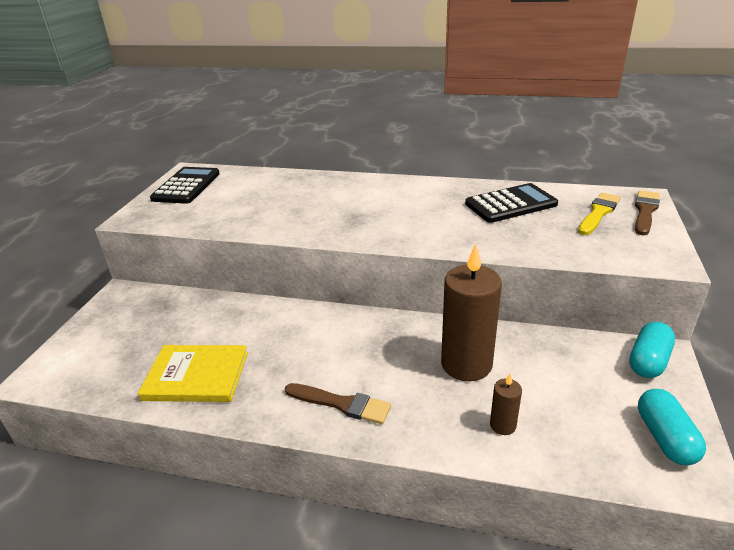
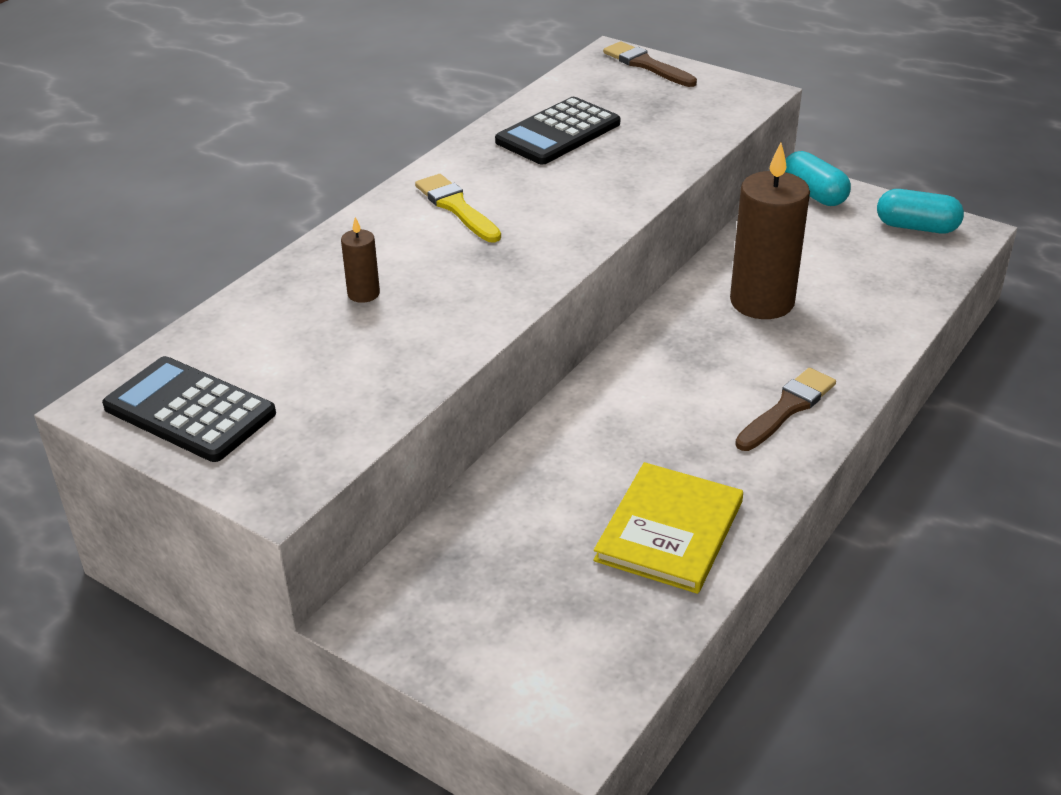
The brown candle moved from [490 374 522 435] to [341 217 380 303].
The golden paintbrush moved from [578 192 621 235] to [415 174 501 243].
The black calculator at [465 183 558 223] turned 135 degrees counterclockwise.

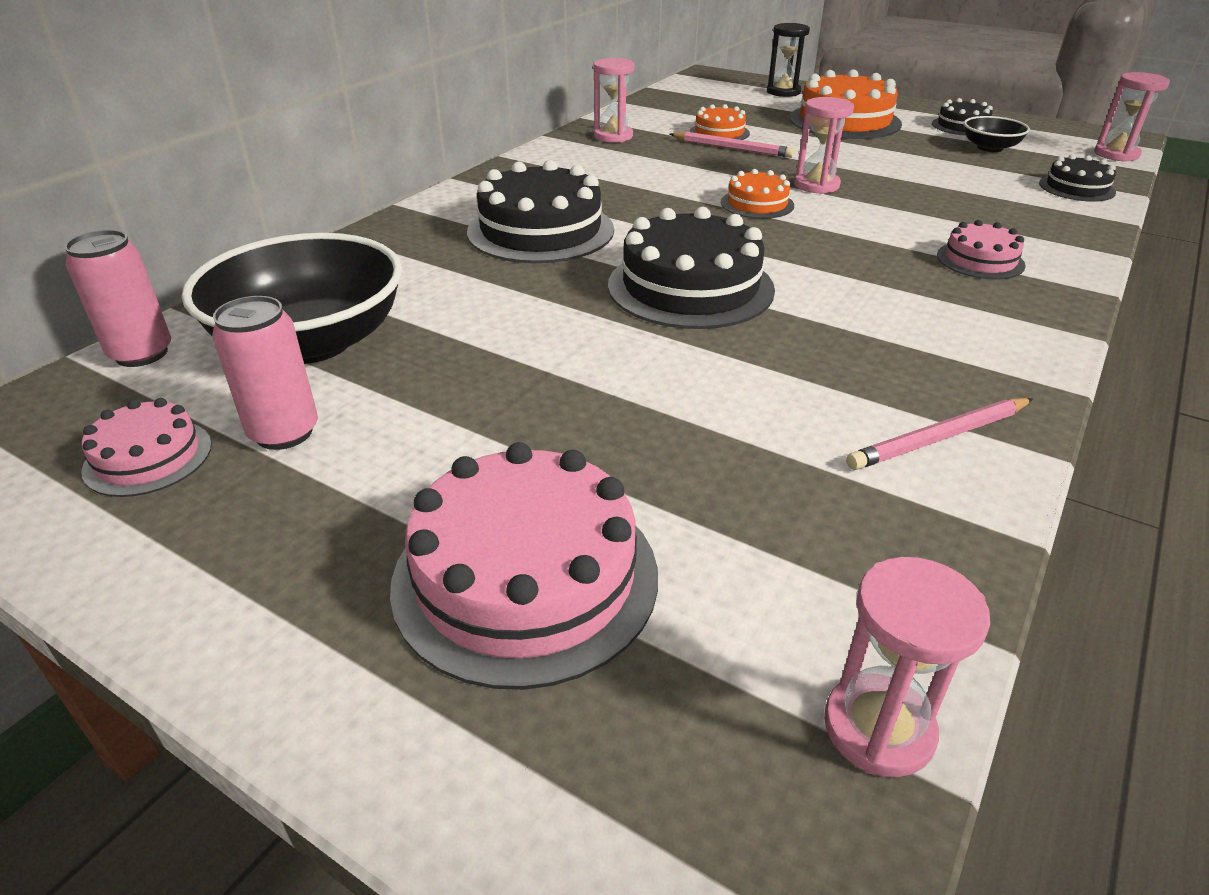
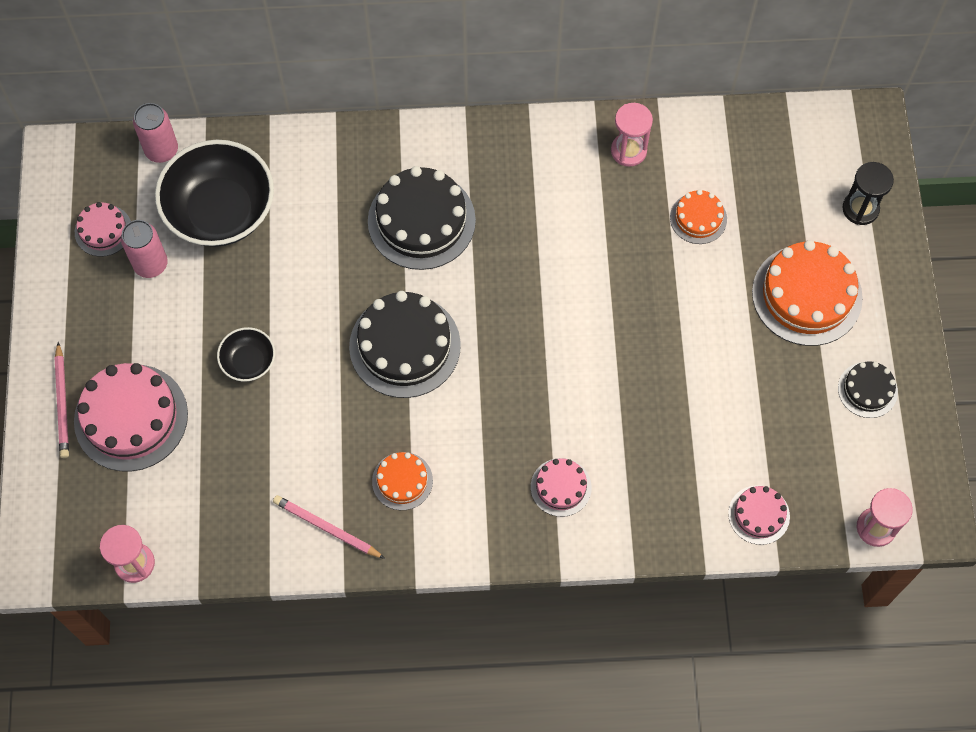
The rosy hourglass at [794 97 854 194] disappeared.
The rosy lead pencil moved from [670 132 795 158] to [54 342 69 458].
The orange layer cake moved from [721 169 794 219] to [372 452 433 510].
The black deep dish moved from [964 116 1030 152] to [217 327 275 382].
The black layer cake at [1039 154 1116 202] became the rosy layer cake at [728 485 790 545].

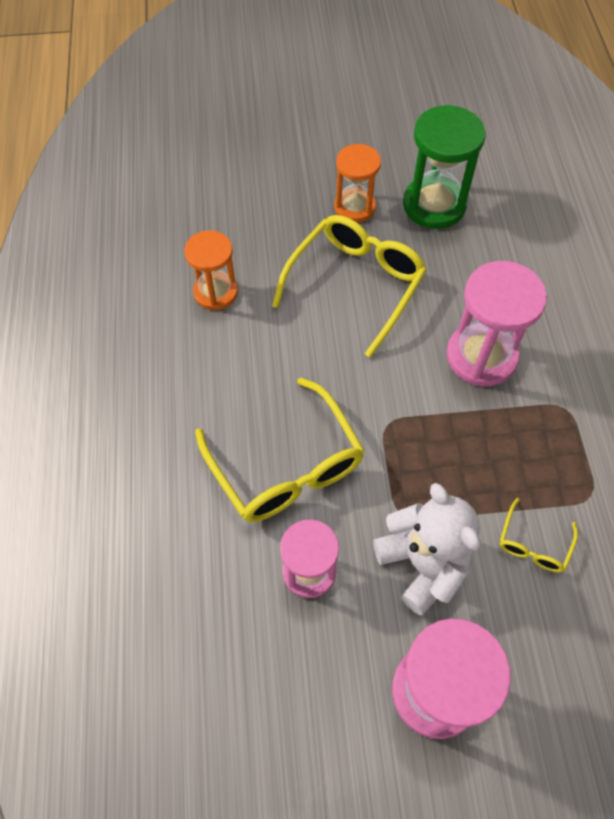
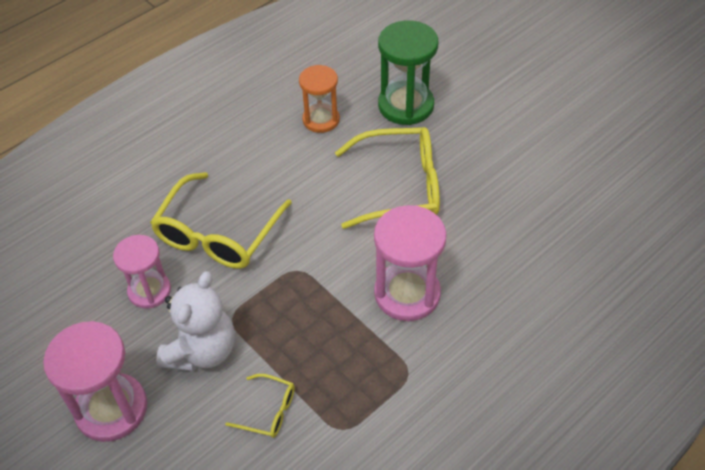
The orange hourglass at [334 144 381 223] disappeared.
The leaf-green hourglass moved from [403 105 486 229] to [378 20 438 125].
The golden spectacles at [500 498 578 572] turned 150 degrees counterclockwise.

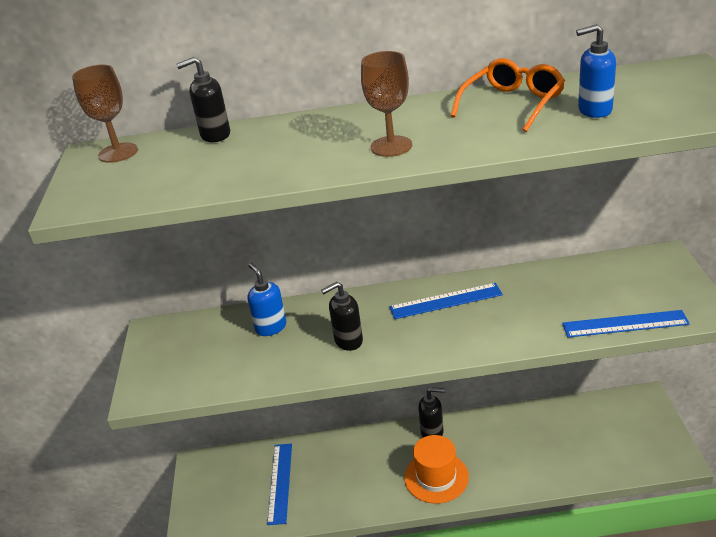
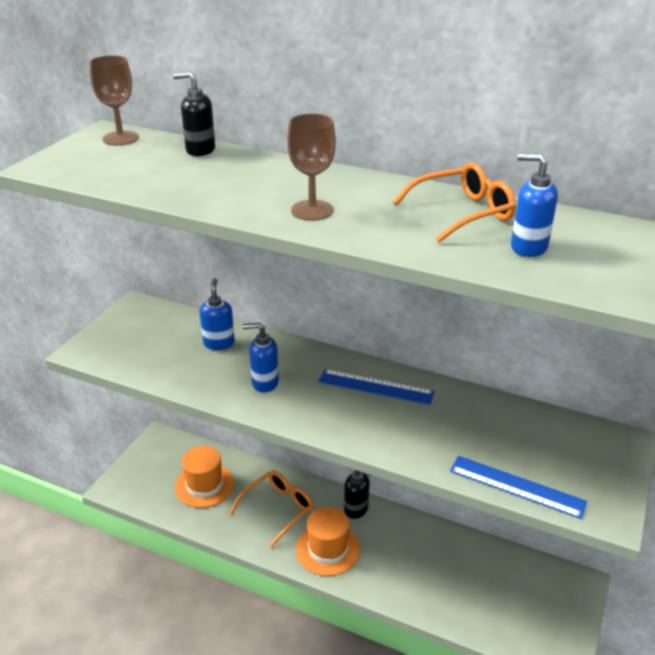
The orange spectacles at [229 471 314 548] appeared.
The blue straightedge at [267 443 292 525] was replaced by the orange tall hat at [175 446 234 508].
The black soap pump at [321 282 363 351] became the blue soap pump at [242 322 279 393].

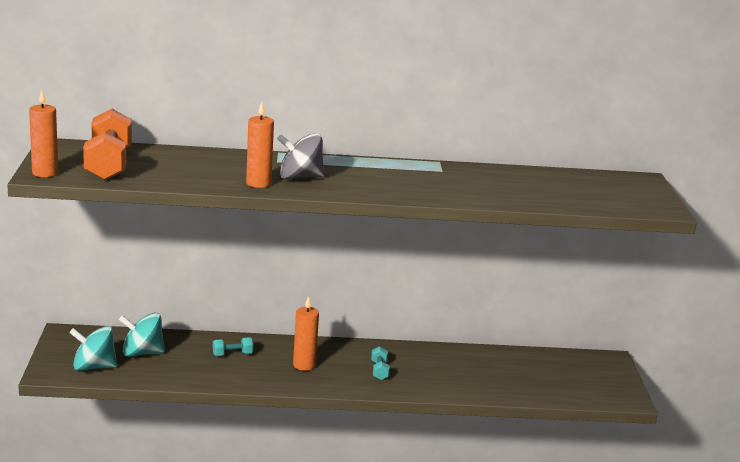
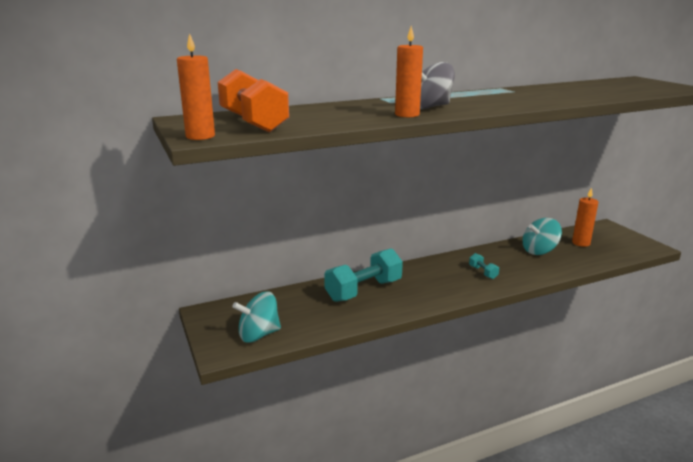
The aqua whirligig moved from [119 312 165 357] to [523 218 562 255].
The orange candle moved from [293 296 319 371] to [572 187 598 247].
The aqua free weight at [213 337 253 356] changed to 2.24 times the size.

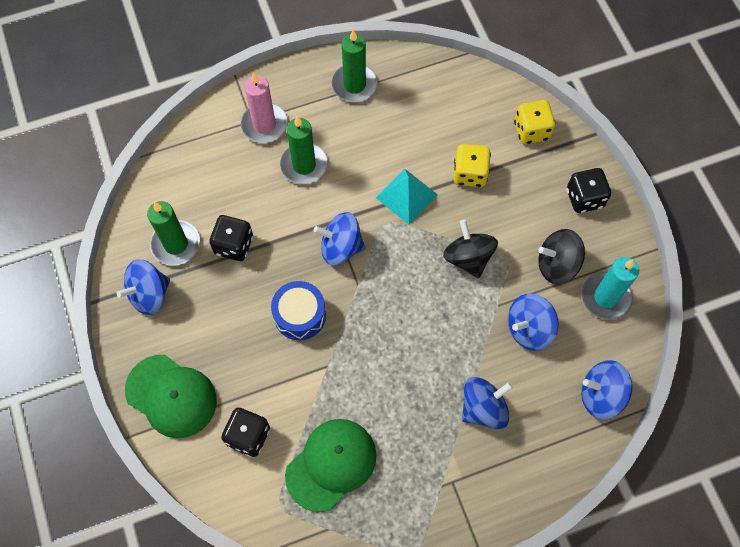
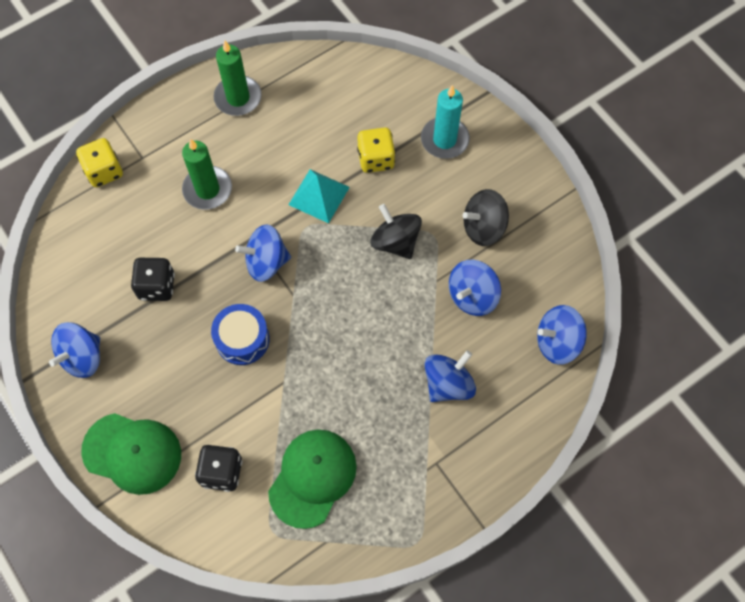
The leaf-green candle at [147 201 200 266] disappeared.
The rosy candle at [241 72 288 143] disappeared.
The black die at [567 168 611 213] disappeared.
The golden die moved from [514 100 556 144] to [76 138 123 187].
The aqua candle moved from [582 257 639 320] to [421 85 470 159].

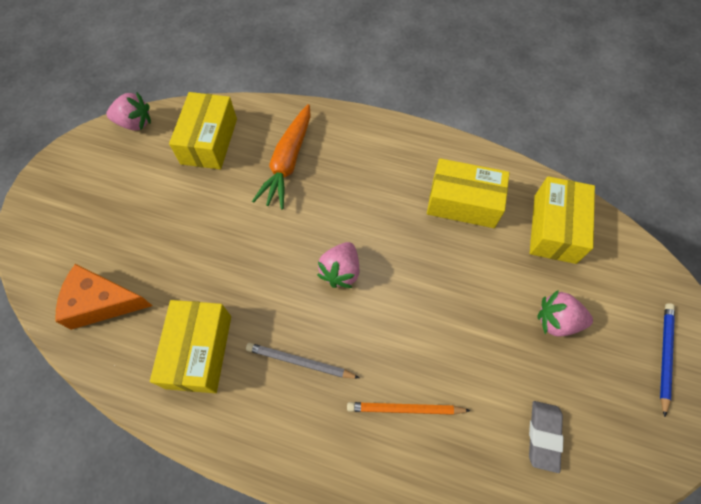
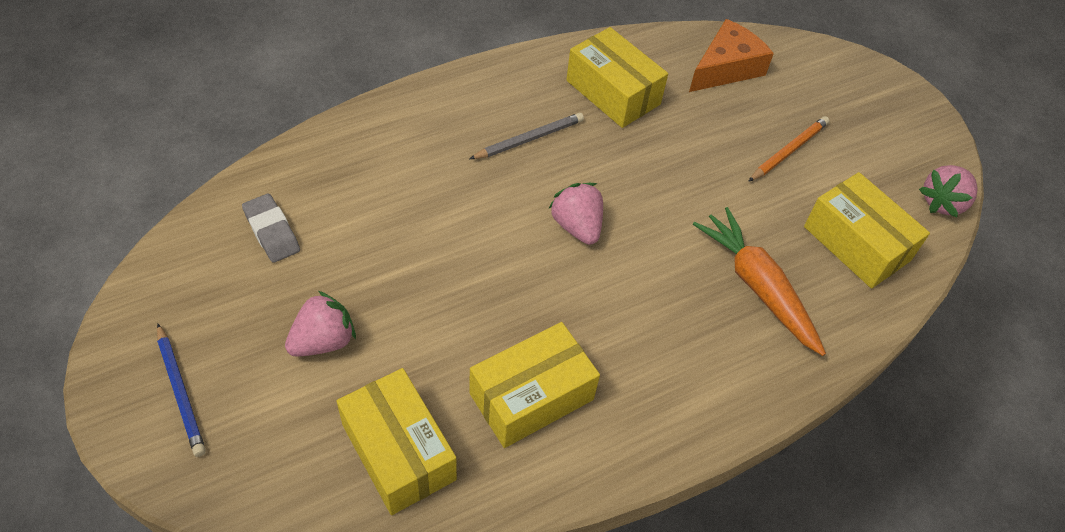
The orange lead pencil moved from [347 402 471 415] to [748 116 830 182].

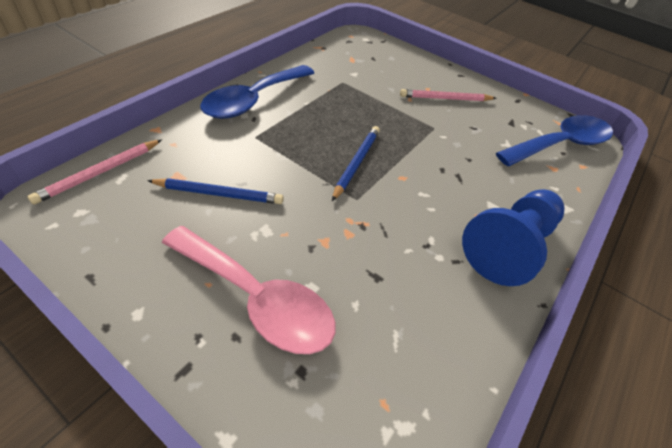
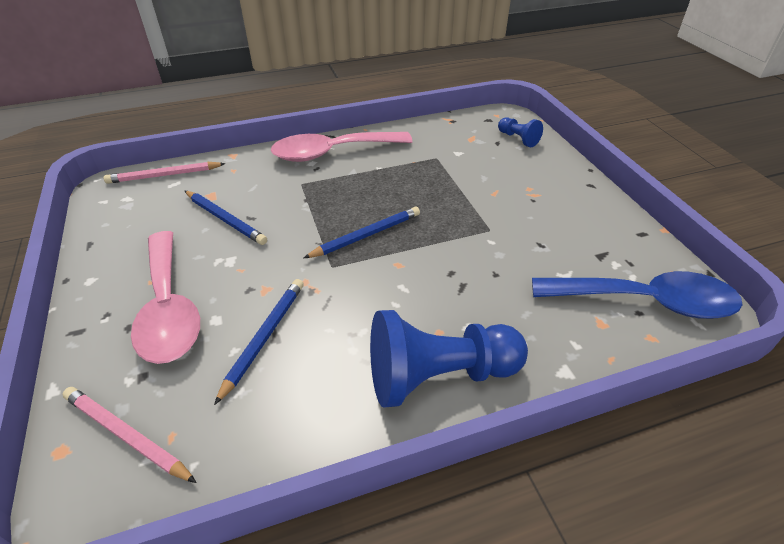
The blue lead pencil at [214 279 304 405] appeared.
The blue pawn at [498 117 543 147] appeared.
The rosy lead pencil moved from [400 89 497 101] to [62 387 197 483].
The blue tablespoon at [200 65 314 119] became the rosy tablespoon at [271 132 412 162].

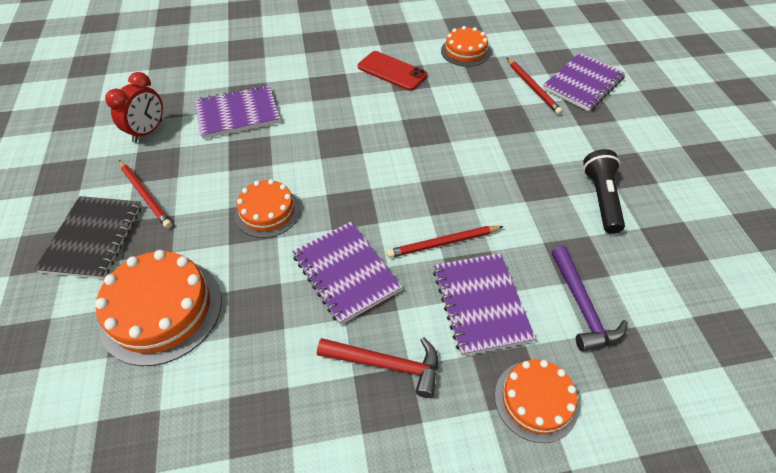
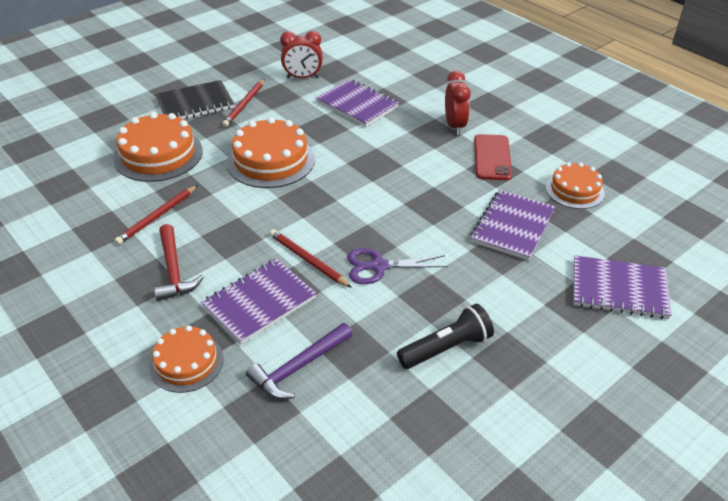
The purple scissors at [347 248 448 284] appeared.
The scarlet clock at [445 71 471 135] appeared.
The purple exercise book moved from [292 222 402 325] to [470 190 555 261].
The scarlet lead pencil moved from [507 58 563 115] to [114 185 198 245].
The orange layer cake at [235 179 300 238] changed to 1.61 times the size.

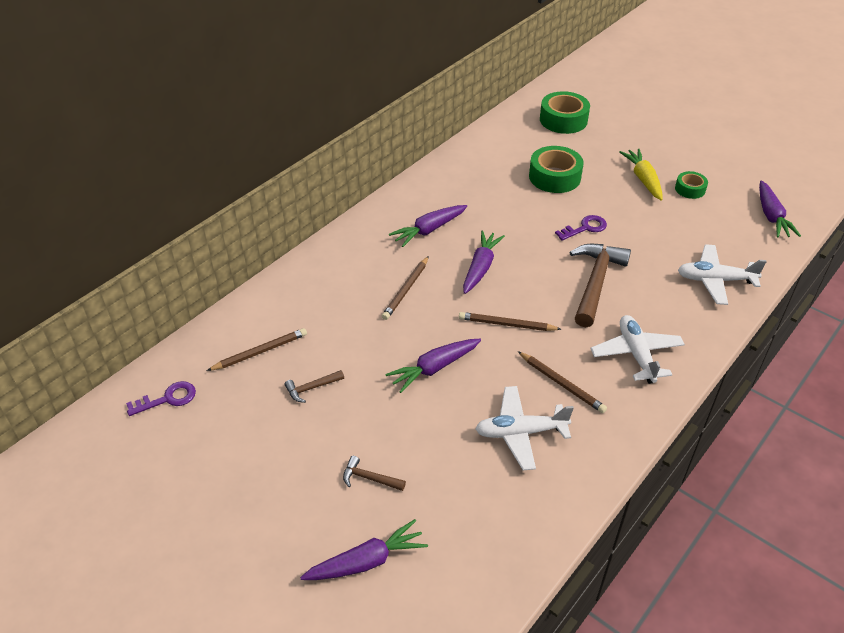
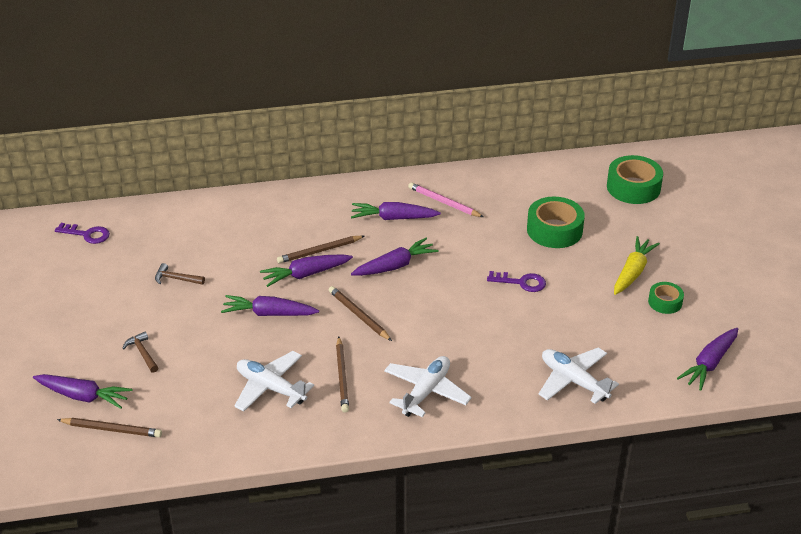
The brown hammer at [570 244 631 327] disappeared.
The purple toy carrot at [260 254 353 287] appeared.
The rosy lead pencil at [408 182 483 217] appeared.
The brown lead pencil moved from [207 328 307 371] to [57 418 162 437].

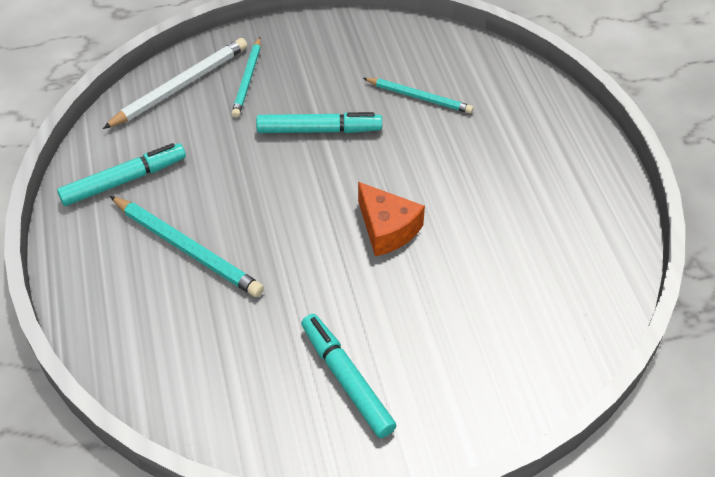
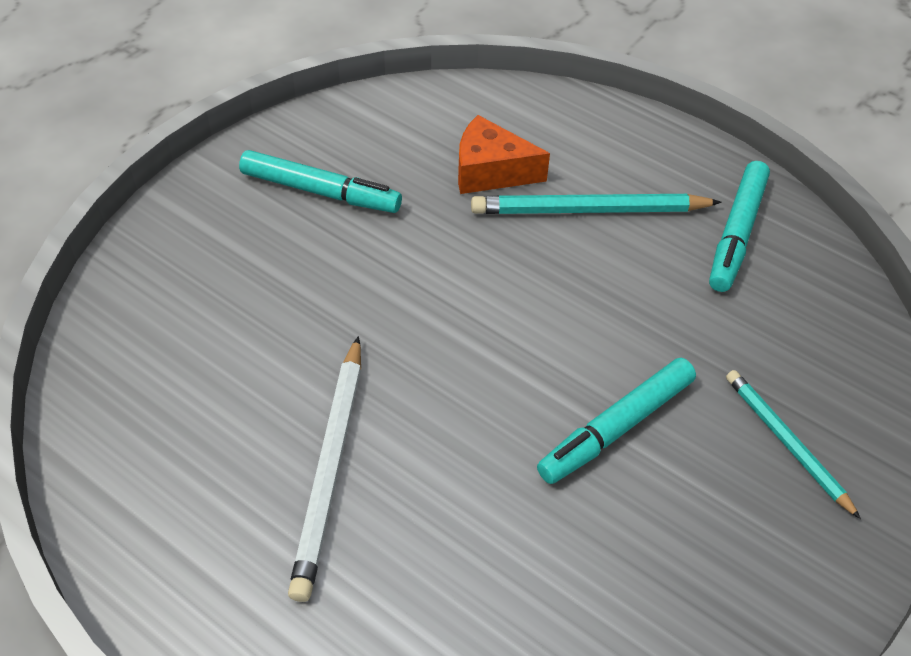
The aqua lead pencil at [363 78 473 113] disappeared.
The pure white lead pencil moved from [103 38 247 129] to [288 336 361 602].
The orange piece of cheese moved from [358 182 425 256] to [458 115 550 194].

